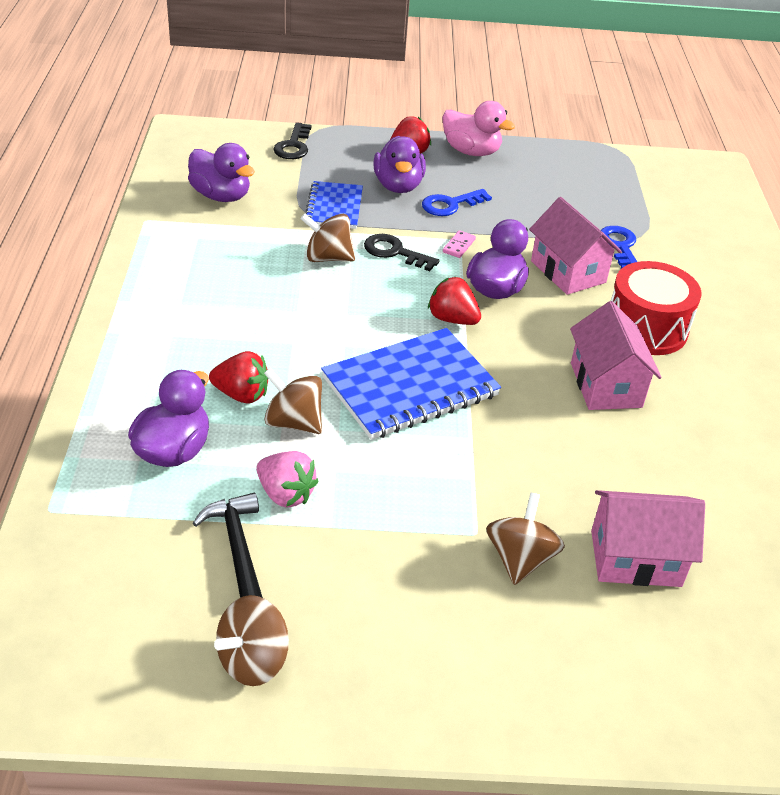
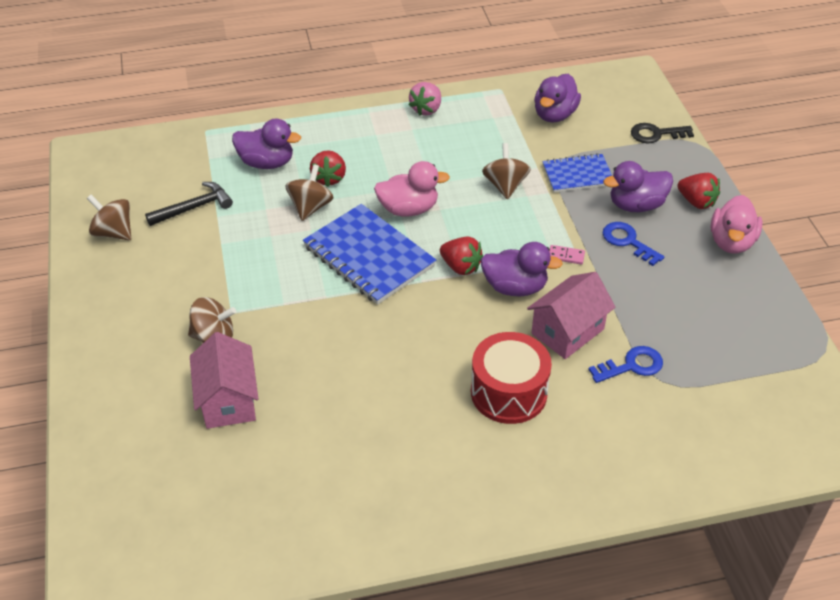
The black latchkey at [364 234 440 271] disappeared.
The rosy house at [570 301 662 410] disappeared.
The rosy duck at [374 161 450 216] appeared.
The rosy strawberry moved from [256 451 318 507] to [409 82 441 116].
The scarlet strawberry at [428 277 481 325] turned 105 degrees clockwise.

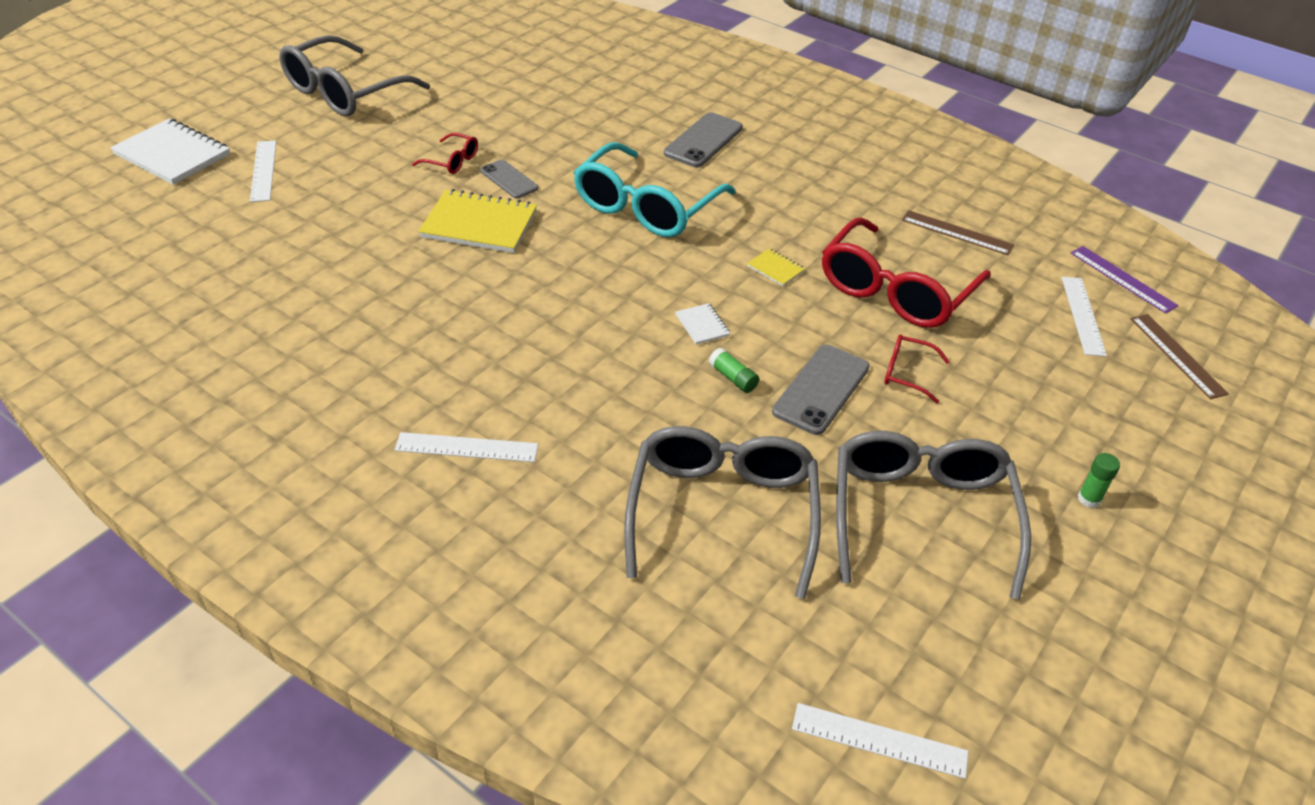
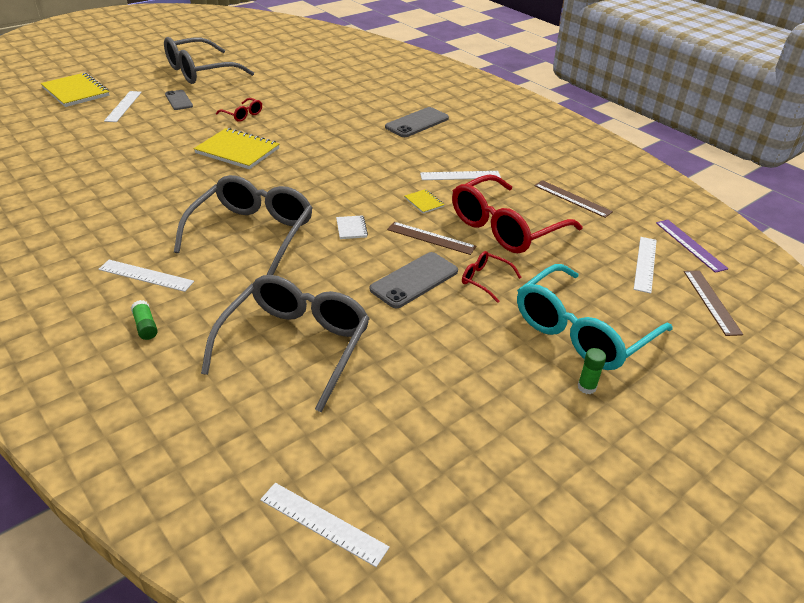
The brown straightedge at [387 222 476 255] appeared.
The pure white straightedge at [420 171 501 180] appeared.
The ash-grey phone moved from [480 159 538 199] to [165 90 193 110].
The aqua spectacles moved from [573 142 736 237] to [517 264 673 370].
The leaf-green glue stick moved from [709 348 759 393] to [131 300 158 340].
The ash-grey spectacles moved from [836 431 1031 600] to [174 175 312 275].
The pure white exercise book at [110 119 230 185] became the golden exercise book at [41 73 109 107].

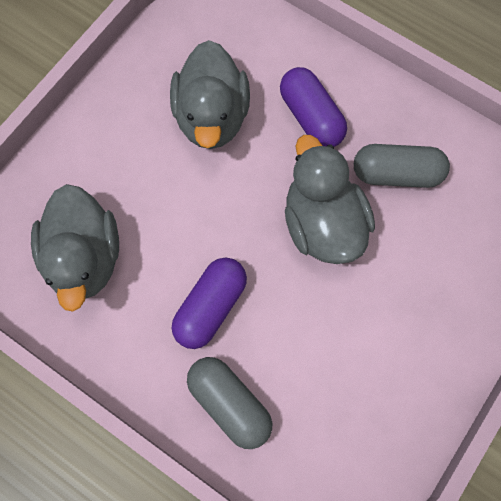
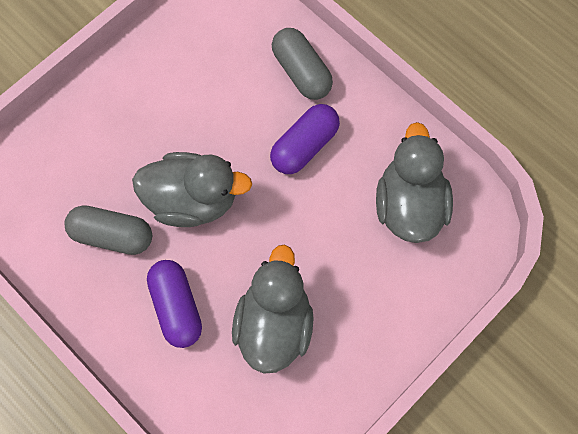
The ash-grey duck at [285 135 375 264] turned 75 degrees counterclockwise.

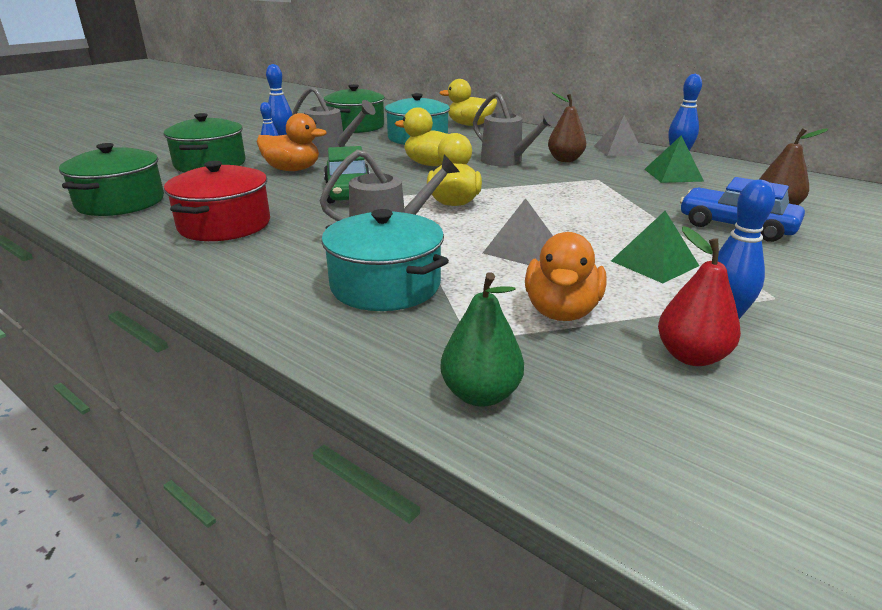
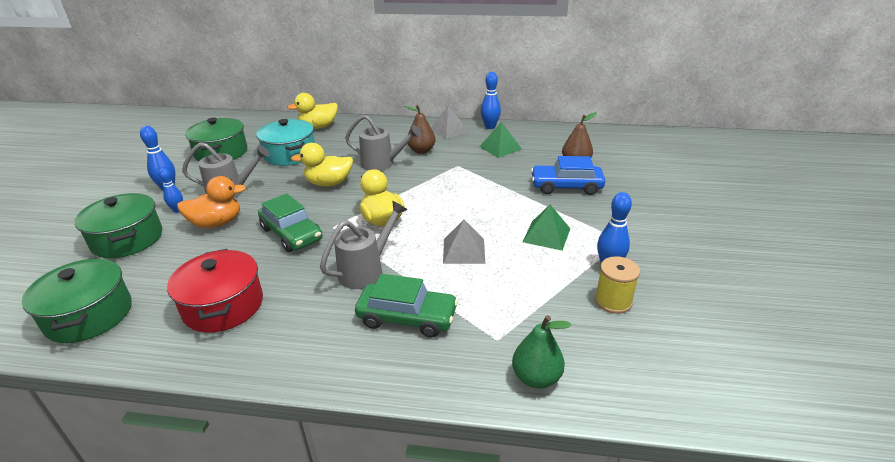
The orange duck at [525 232 607 321] disappeared.
The aqua stockpot at [321 209 449 311] was replaced by the leaf-green toy car at [355 274 458 338].
The scarlet pear fruit at [658 226 741 366] was replaced by the golden reel of thread at [595 256 640 314].

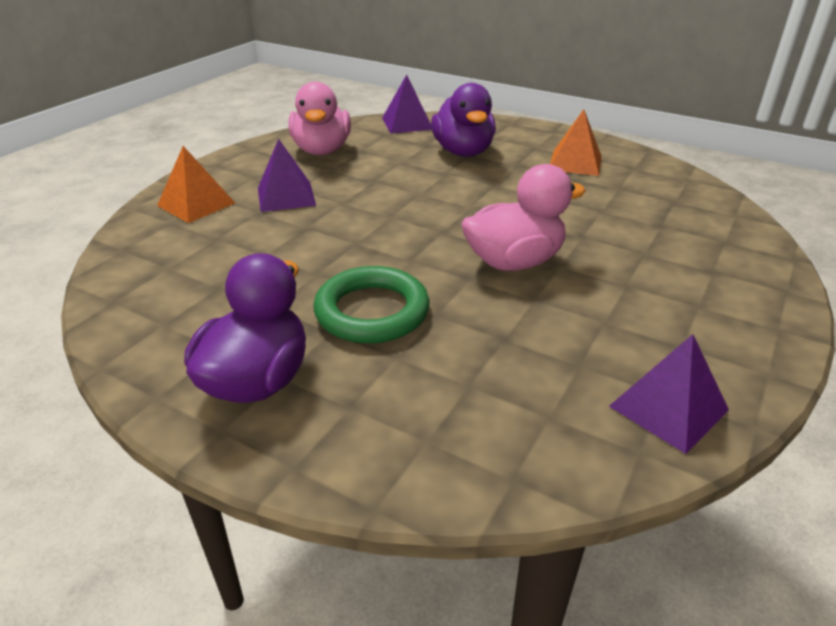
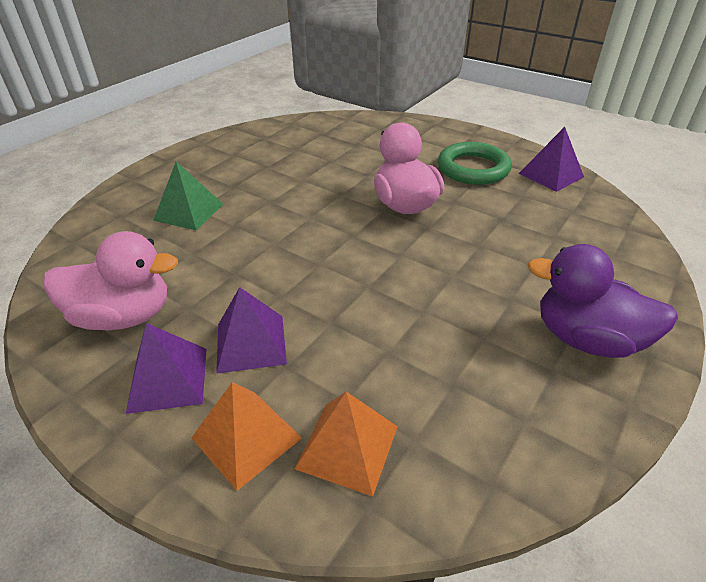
The leaf-green hoop moved from [313 266 430 344] to [438 142 512 185].
The purple solid pyramid moved from [382 74 432 133] to [126 323 207 414].
The orange solid pyramid moved from [550 109 602 176] to [295 392 398 496].
The purple duck at [431 83 496 157] was replaced by the leaf-green solid pyramid at [153 162 223 230].

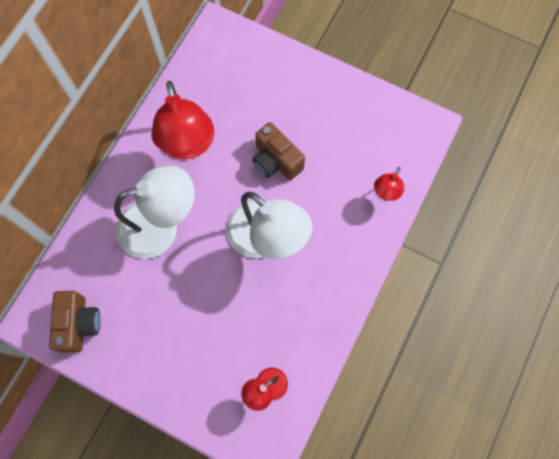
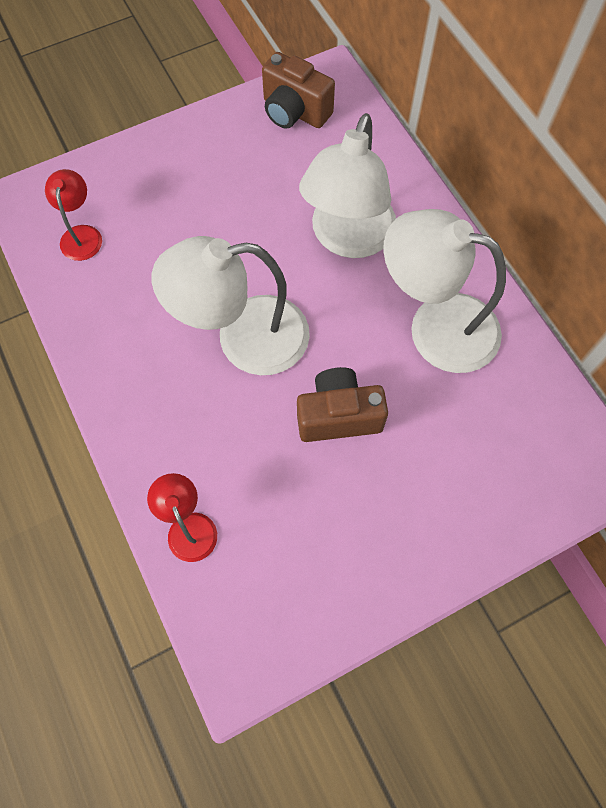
The scarlet lamp at [152 81 215 160] became the pure white lamp at [384 209 506 373].

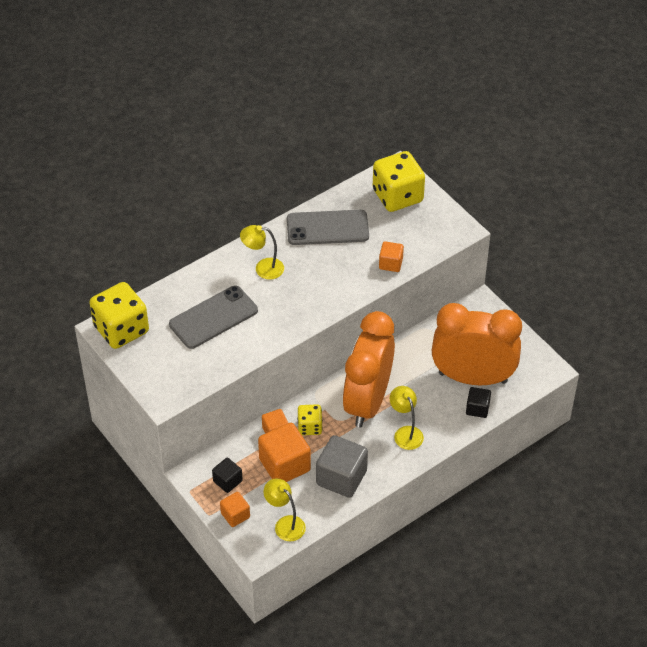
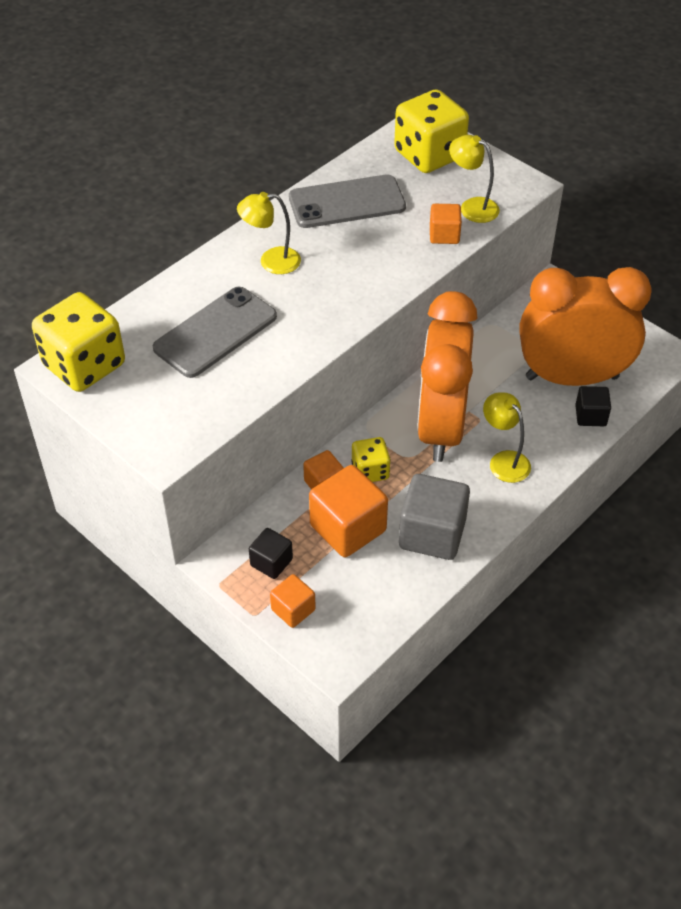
The golden lamp moved from [263 478 306 541] to [449 135 500 223].

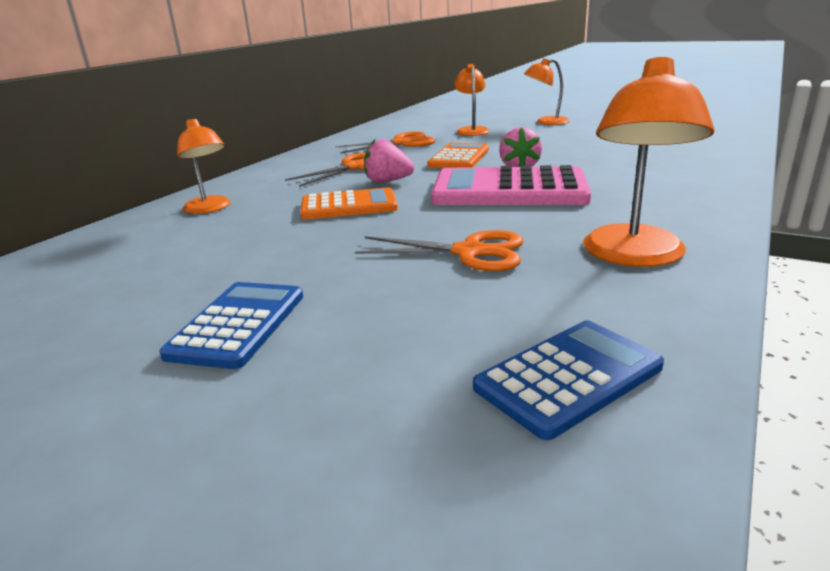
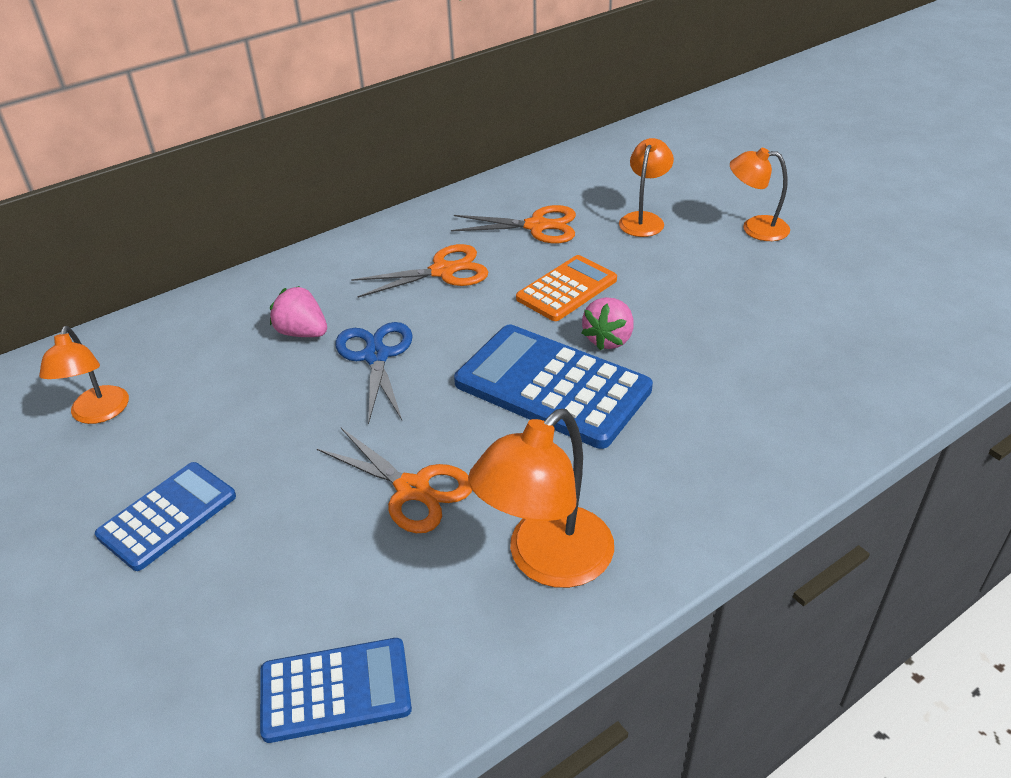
The orange lamp moved from [177 119 231 214] to [39 326 129 424].
The rosy strawberry moved from [364 139 414 183] to [270 286 327 337].
The orange calculator at [300 187 398 220] was replaced by the blue scissors at [336 322 413 425].
The rosy calculator at [431 165 591 205] became the blue calculator at [454 325 653 449].

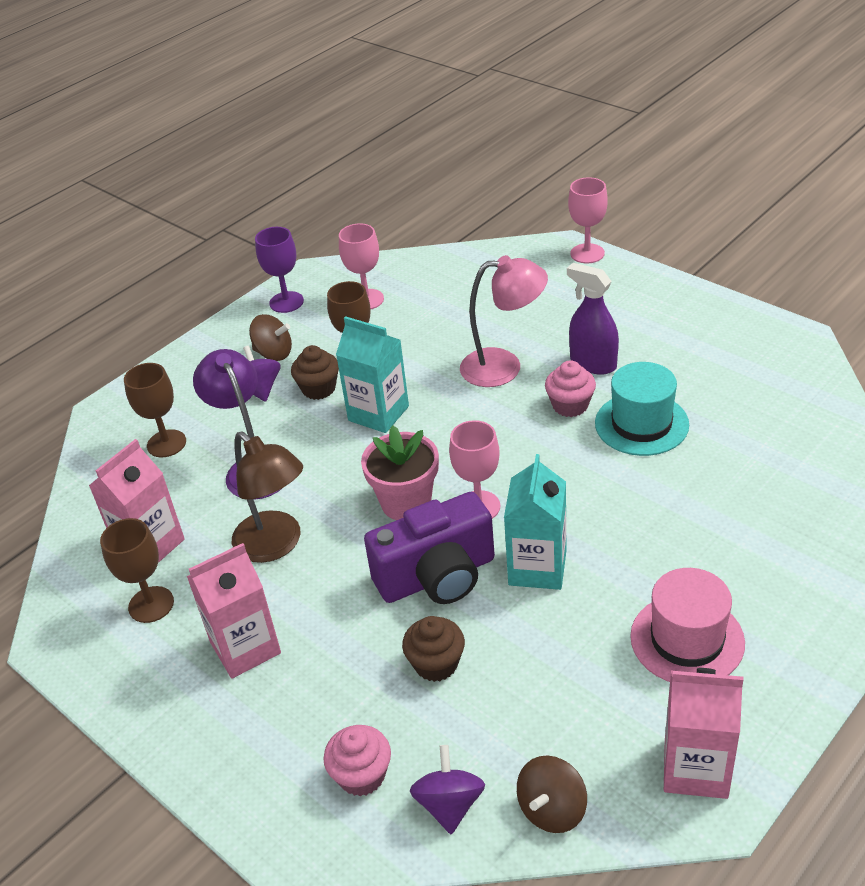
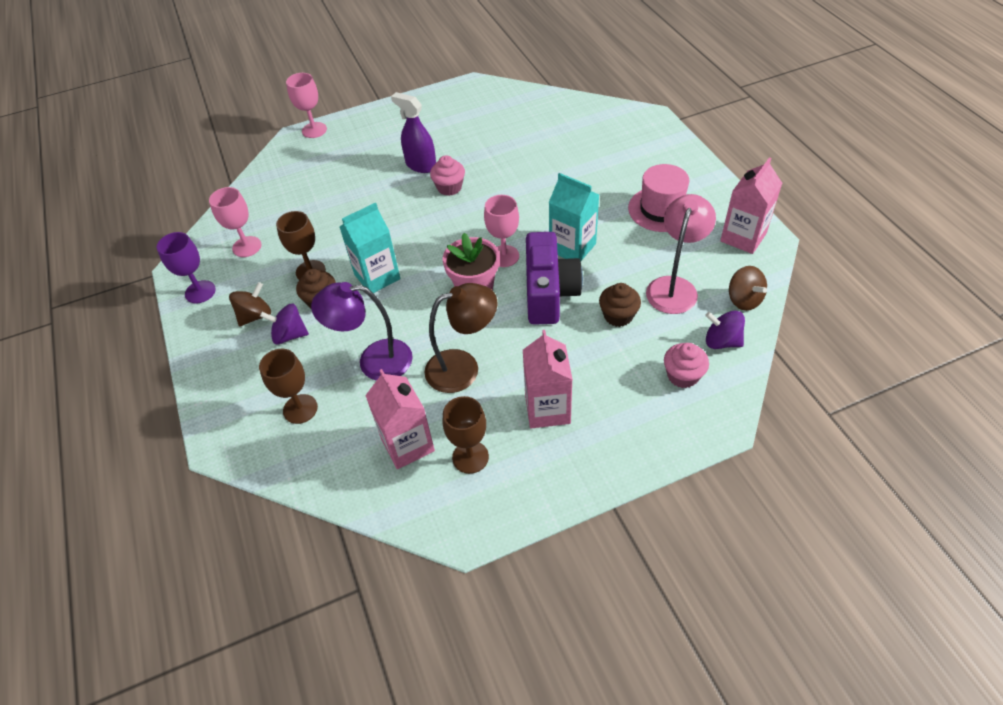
The aqua tall hat at [595 362 689 456] disappeared.
The rosy lamp moved from [460 255 548 387] to [646 194 716 314].
The purple sprayer at [567 263 619 375] turned 60 degrees clockwise.

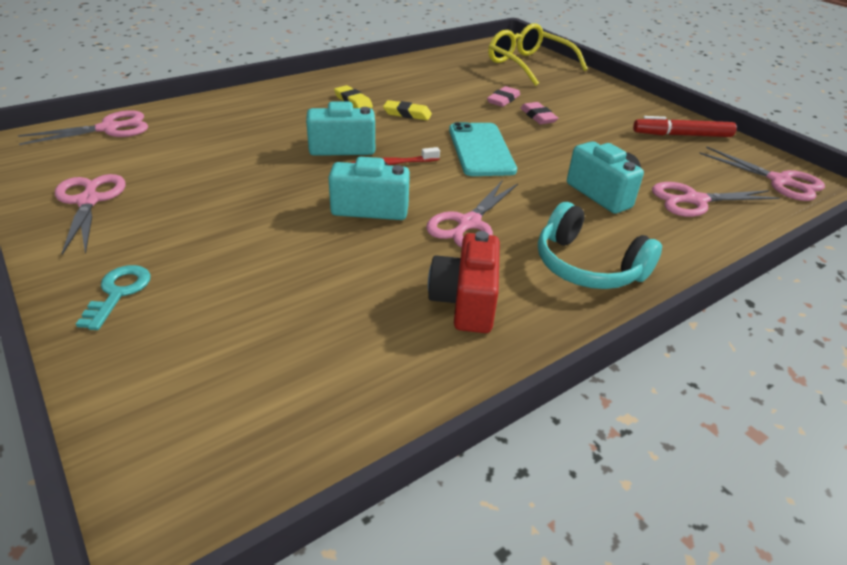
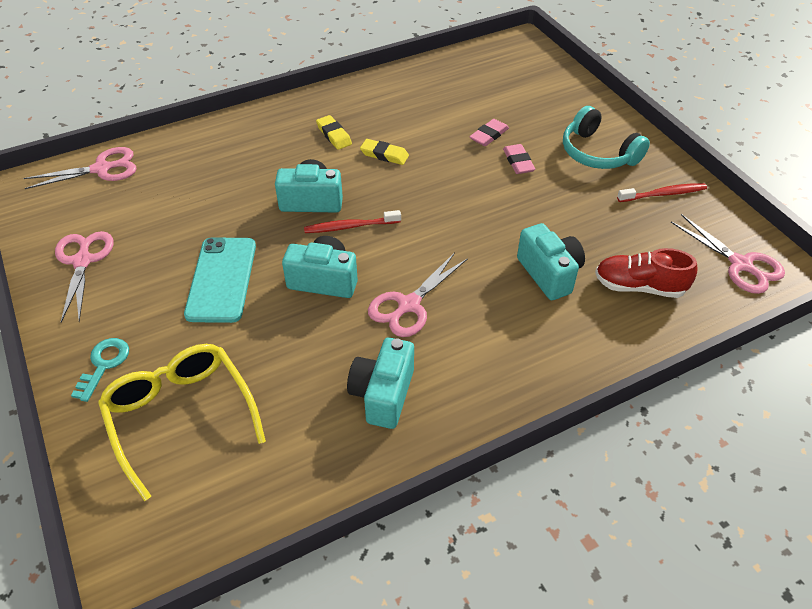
The aqua phone moved from [449 122 517 176] to [184 237 256 323].
The golden spectacles moved from [488 23 588 86] to [98 344 266 501].
The aqua headphones moved from [538 202 662 289] to [563 106 650 169].
The scarlet marker at [633 116 737 137] was replaced by the scarlet toothbrush at [617 183 707 202].
The rosy scissors at [652 182 780 217] was replaced by the scarlet shoe at [595 248 698 298].
The scarlet photo camera at [428 231 500 333] became the aqua photo camera at [347 338 414 429].

